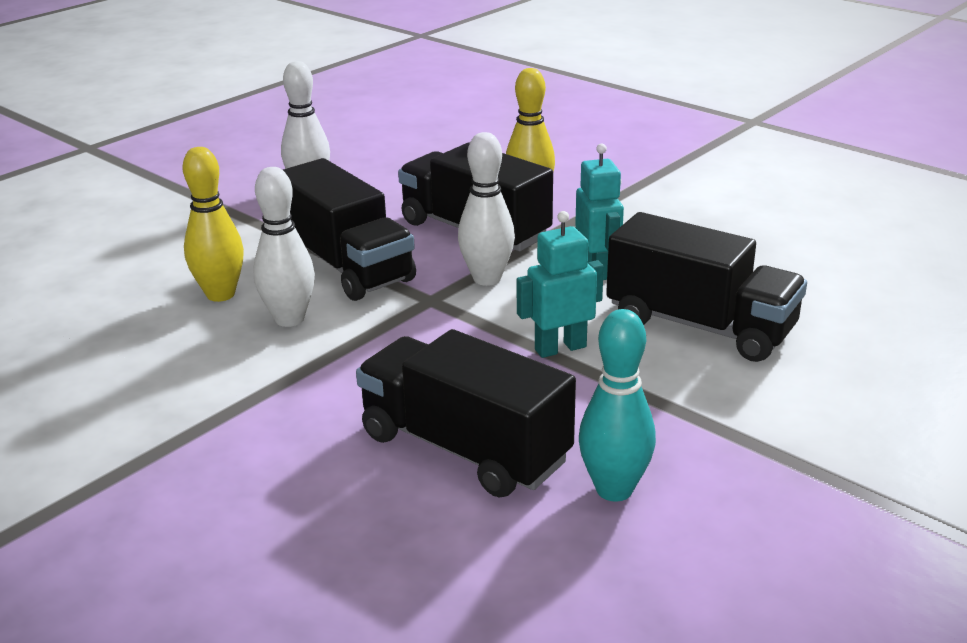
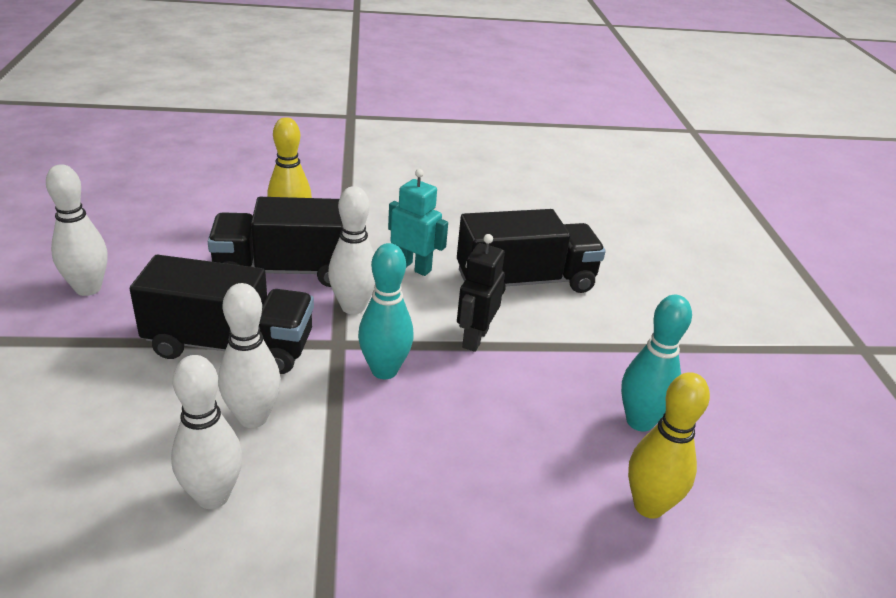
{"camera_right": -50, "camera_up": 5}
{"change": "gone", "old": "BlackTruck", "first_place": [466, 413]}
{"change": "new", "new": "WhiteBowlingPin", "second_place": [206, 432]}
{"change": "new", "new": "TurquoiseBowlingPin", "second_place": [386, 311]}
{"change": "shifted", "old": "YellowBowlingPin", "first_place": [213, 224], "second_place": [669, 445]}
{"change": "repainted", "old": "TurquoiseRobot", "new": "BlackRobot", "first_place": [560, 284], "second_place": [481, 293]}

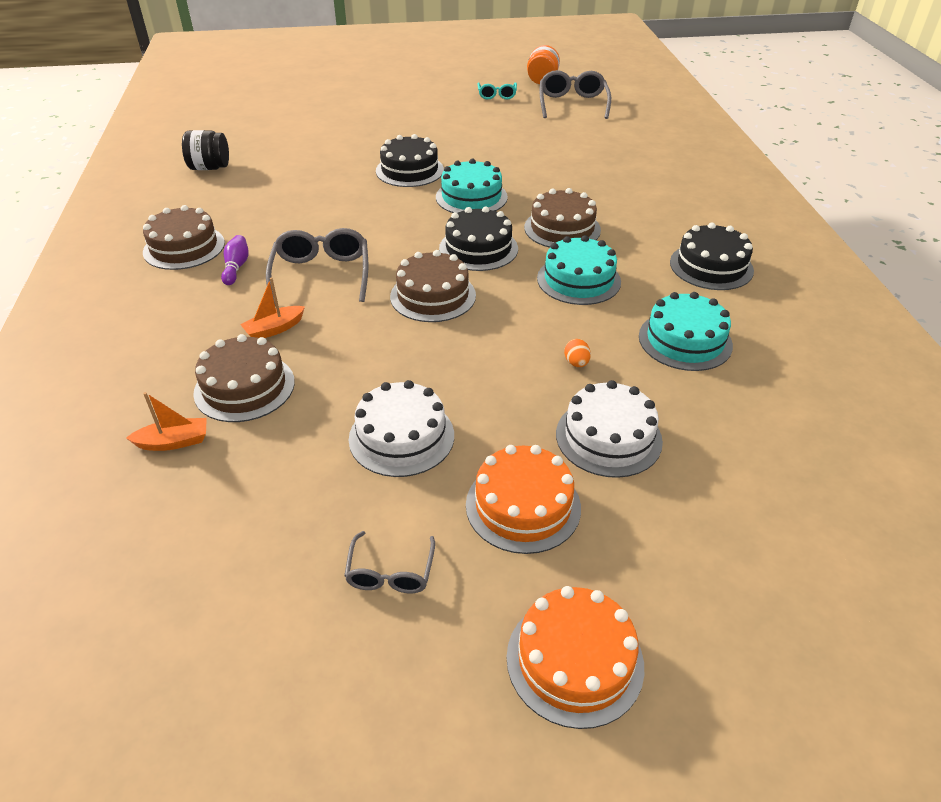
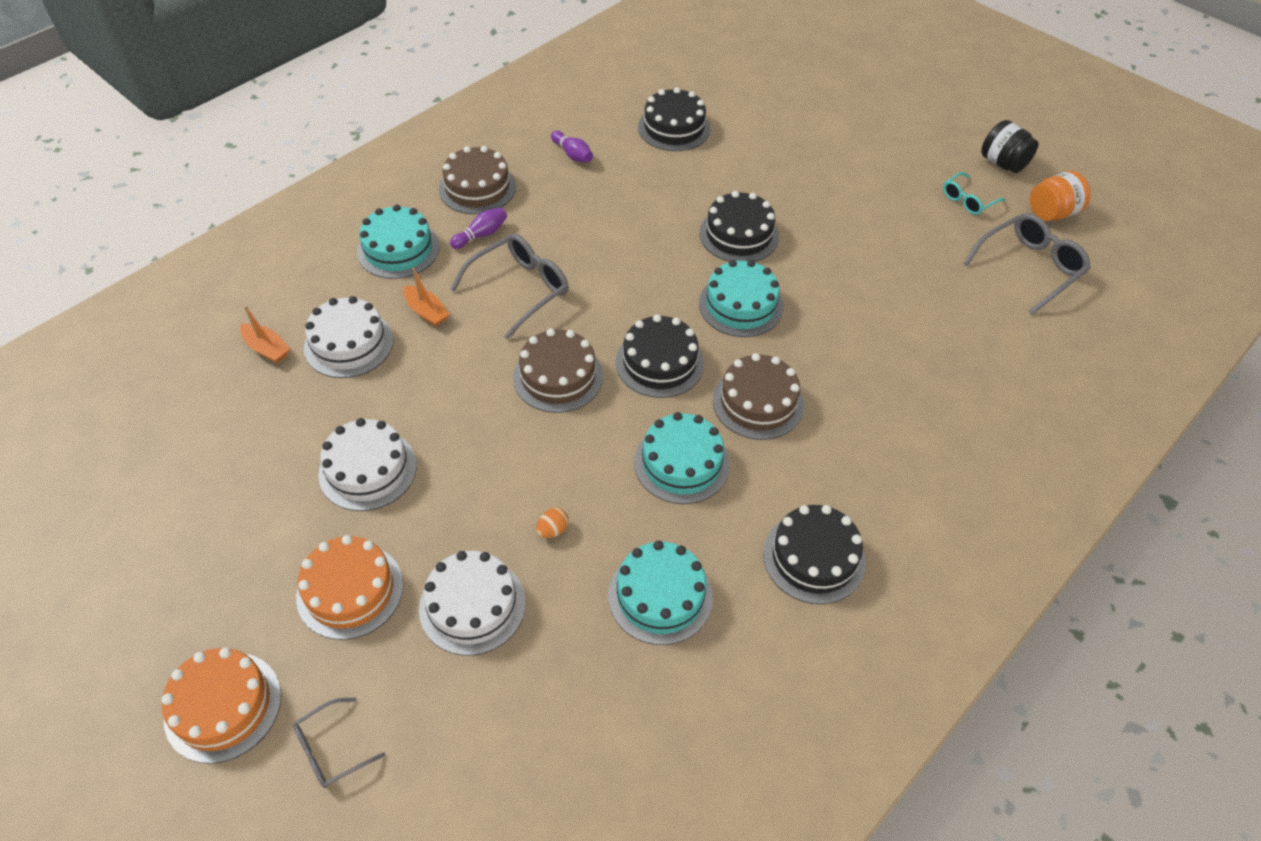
{"camera_right": 50, "camera_up": 10}
{"change": "new", "new": "TurquoiseCake", "second_place": [398, 241]}
{"change": "new", "new": "PurpleBowlingPin", "second_place": [572, 146]}
{"change": "new", "new": "BlackCake", "second_place": [674, 119]}
{"change": "shifted", "old": "BlackJar", "first_place": [205, 150], "second_place": [1010, 146]}
{"change": "shifted", "old": "GreyGlasses", "first_place": [389, 562], "second_place": [339, 743]}
{"change": "repainted", "old": "BrownCake", "new": "WhiteCake", "first_place": [244, 378], "second_place": [349, 337]}
{"change": "rotated", "old": "OrangeBoat", "first_place": [272, 307], "second_place": [426, 297], "degrees": -150}

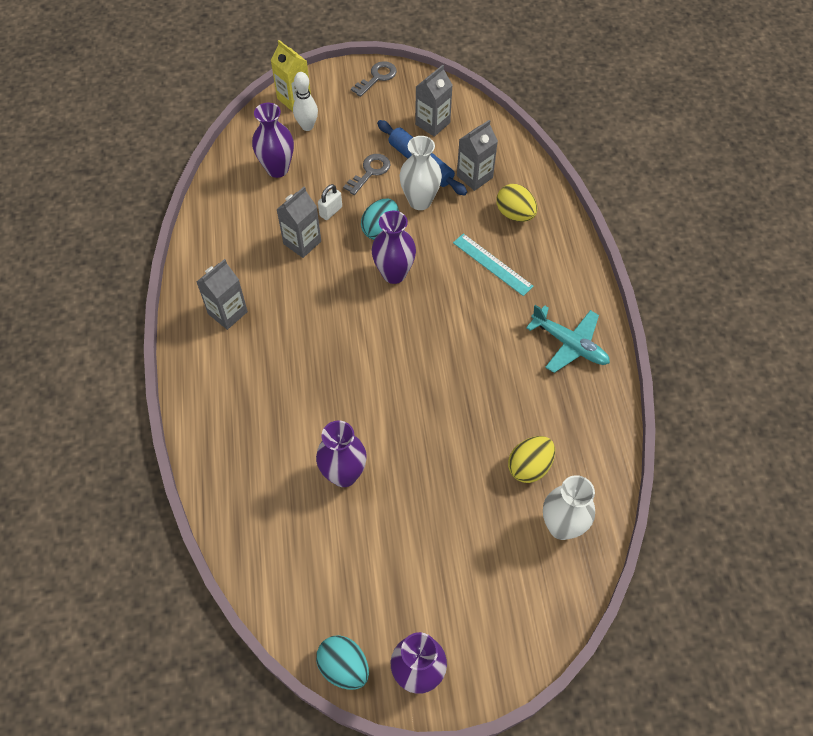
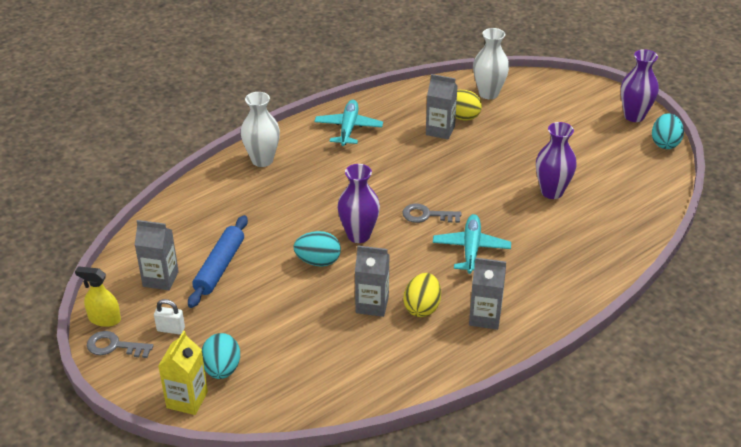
{"camera_right": -120, "camera_up": -20}
{"change": "gone", "old": "PurpleVase", "first_place": [273, 140]}
{"change": "gone", "old": "TurquoiseRuler", "first_place": [493, 265]}
{"change": "new", "new": "YellowSprayBottle", "second_place": [98, 296]}
{"change": "new", "new": "TurquoisePlane", "second_place": [472, 244]}
{"change": "shifted", "old": "WhitePadlock", "first_place": [330, 202], "second_place": [169, 316]}
{"change": "shifted", "old": "GreyKey", "first_place": [366, 174], "second_place": [431, 213]}
{"change": "shifted", "old": "WhiteVase", "first_place": [420, 173], "second_place": [260, 129]}
{"change": "shifted", "old": "GreyCarton", "first_place": [477, 155], "second_place": [442, 106]}
{"change": "shifted", "old": "YellowEgg", "first_place": [516, 203], "second_place": [422, 295]}
{"change": "swapped", "old": "WhiteBowlingPin", "new": "TurquoiseEgg", "first_place": [305, 101], "second_place": [221, 356]}

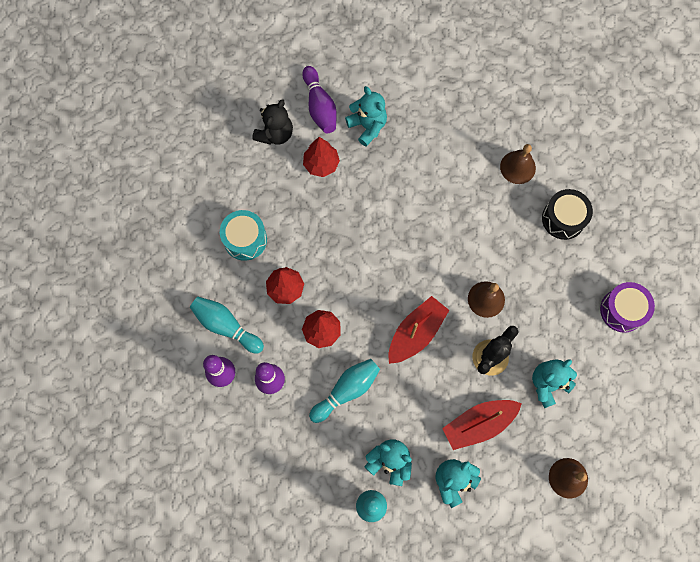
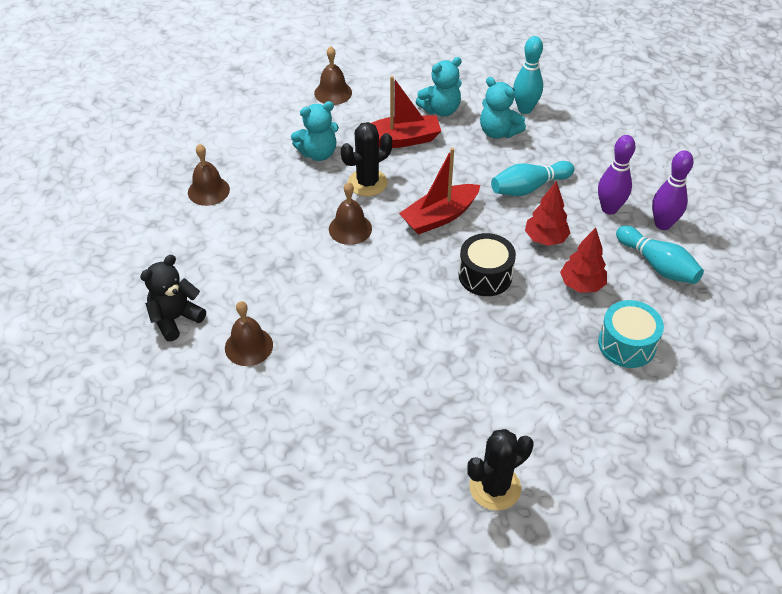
{"camera_right": -165, "camera_up": -25}
{"change": "gone", "old": "RedTree", "first_place": [321, 157]}
{"change": "gone", "old": "TurquoiseTeddyBear", "first_place": [366, 116]}
{"change": "shifted", "old": "BlackTeddyBear", "first_place": [272, 122], "second_place": [173, 298]}
{"change": "shifted", "old": "BlackDrum", "first_place": [567, 214], "second_place": [487, 264]}
{"change": "swapped", "old": "PurpleBowlingPin", "new": "BlackCactus", "first_place": [319, 99], "second_place": [500, 469]}
{"change": "swapped", "old": "PurpleDrum", "new": "BrownBell", "first_place": [627, 307], "second_place": [209, 175]}

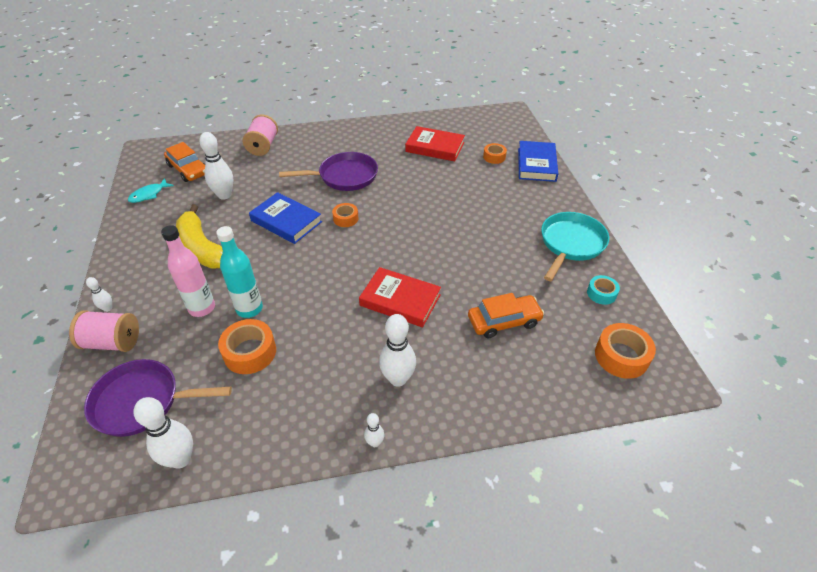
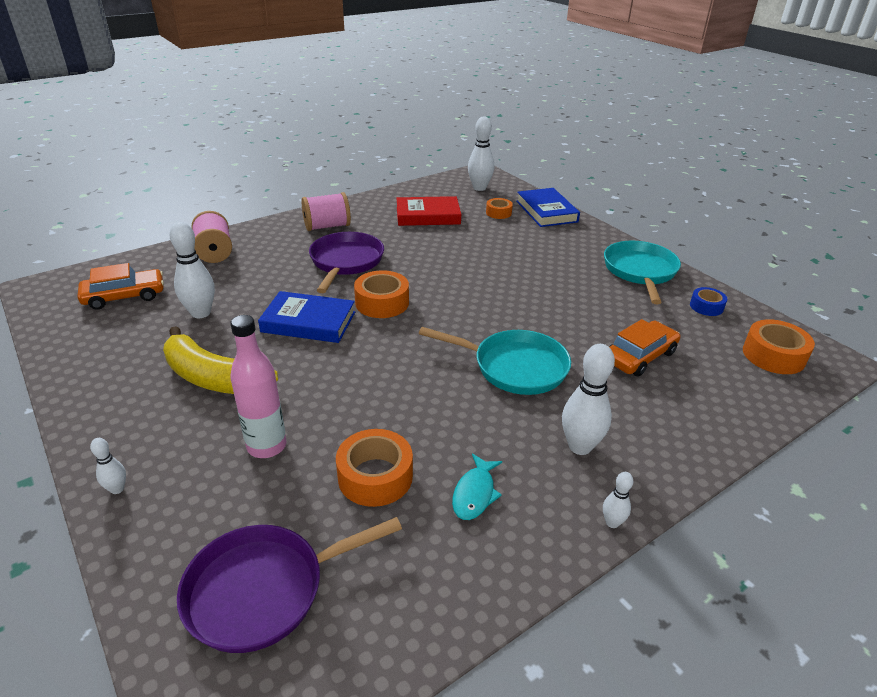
{"camera_right": -25, "camera_up": -10}
{"change": "gone", "old": "TurquoiseBottle", "first_place": [239, 272]}
{"change": "shifted", "old": "PinkSpool", "first_place": [104, 331], "second_place": [326, 211]}
{"change": "shifted", "old": "TurquoiseFish", "first_place": [151, 190], "second_place": [477, 486]}
{"change": "shifted", "old": "WhiteBowlingPin", "first_place": [163, 433], "second_place": [481, 154]}
{"change": "swapped", "old": "RedBook", "new": "TurquoisePan", "first_place": [400, 297], "second_place": [495, 361]}
{"change": "repainted", "old": "TurquoiseTape", "new": "BlueTape", "first_place": [603, 290], "second_place": [708, 301]}
{"change": "rotated", "old": "OrangeCar", "first_place": [184, 162], "second_place": [121, 286], "degrees": -45}
{"change": "rotated", "old": "PurplePan", "first_place": [328, 171], "second_place": [346, 262], "degrees": -45}
{"change": "scaled", "old": "OrangeTape", "first_place": [345, 215], "second_place": [381, 294], "factor": 1.64}

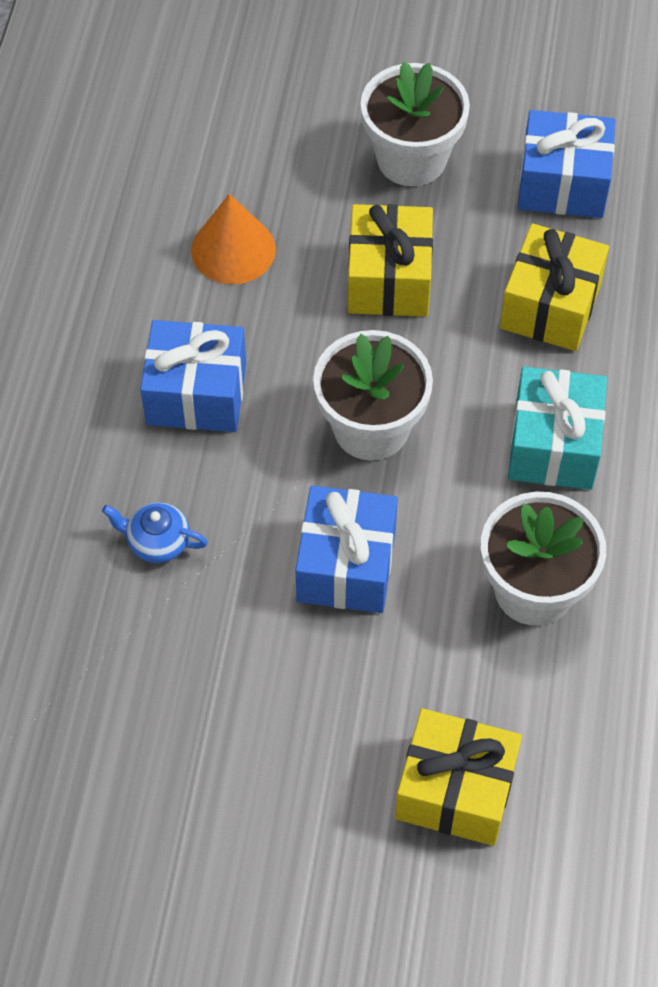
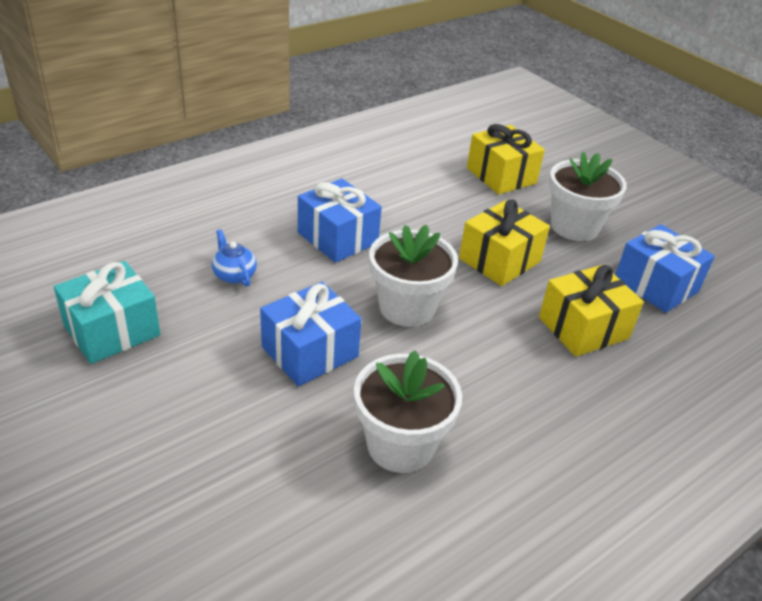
{"camera_right": 40, "camera_up": -20}
{"change": "gone", "old": "OrangeCone", "first_place": [233, 239]}
{"change": "shifted", "old": "YellowGift", "first_place": [458, 777], "second_place": [506, 159]}
{"change": "shifted", "old": "TurquoiseGift", "first_place": [557, 428], "second_place": [107, 312]}

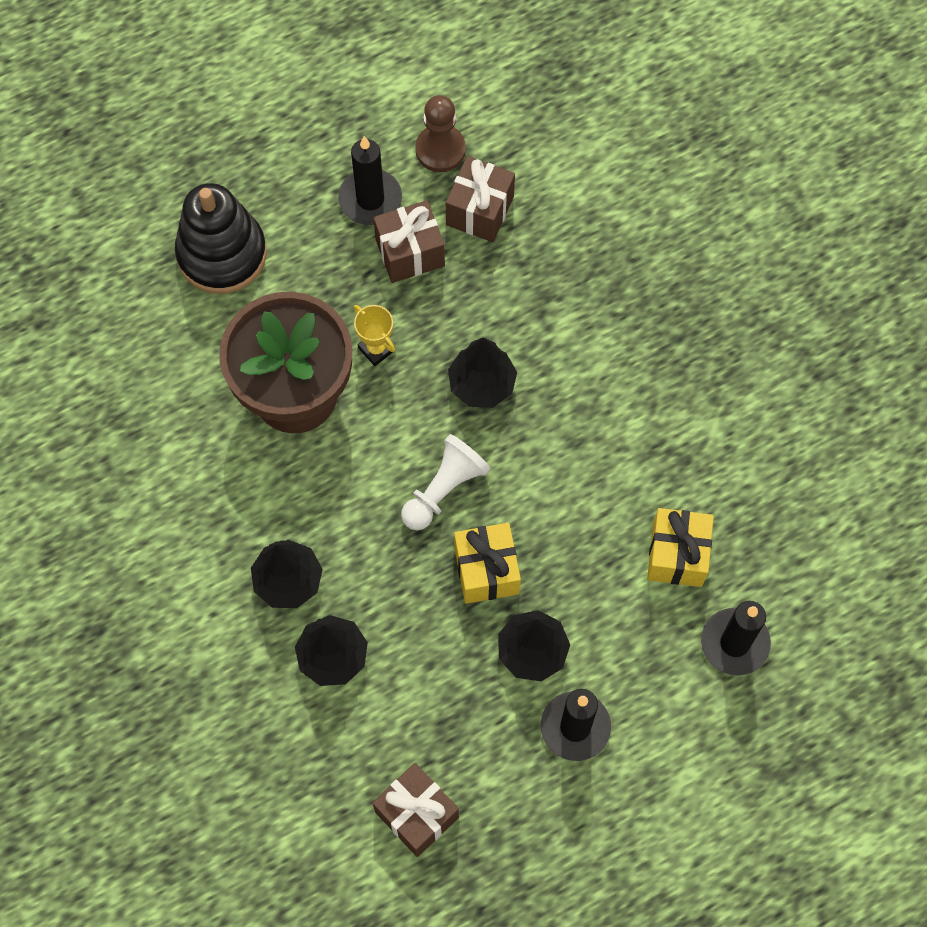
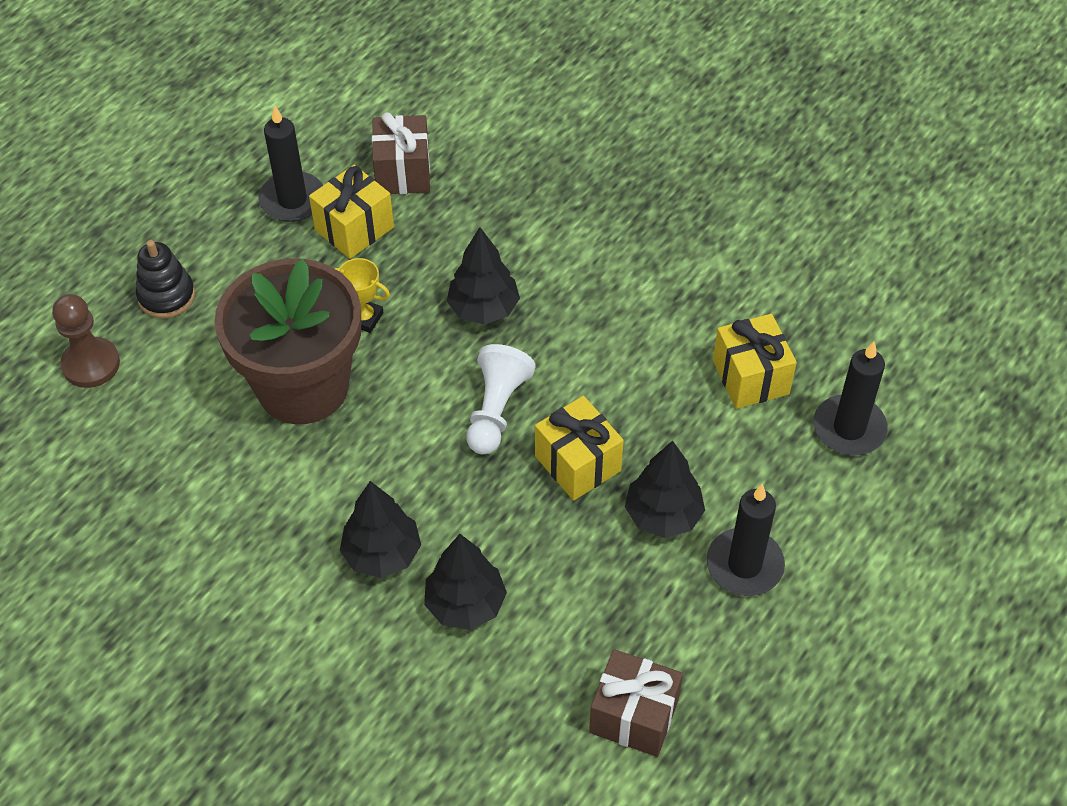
{"camera_right": -25, "camera_up": -15}
{"change": "shifted", "old": "BrownPawn", "first_place": [440, 133], "second_place": [86, 341]}
{"change": "repainted", "old": "BrownGift", "new": "YellowGift", "first_place": [409, 241], "second_place": [351, 212]}
{"change": "scaled", "old": "BlackStackingToy", "first_place": [221, 238], "second_place": [165, 279], "factor": 0.59}

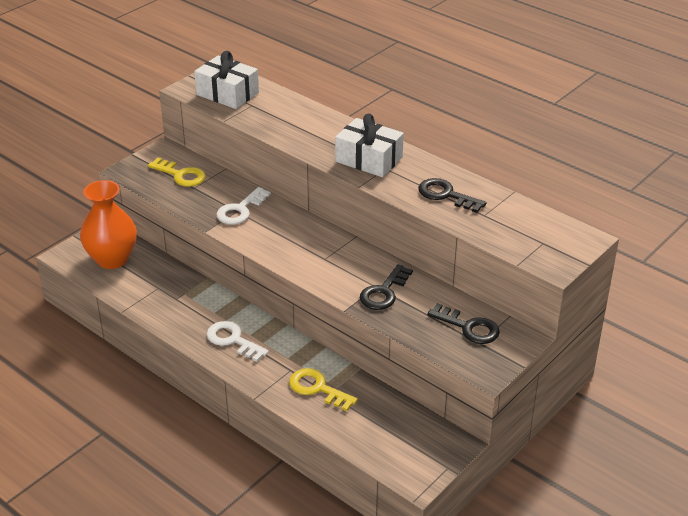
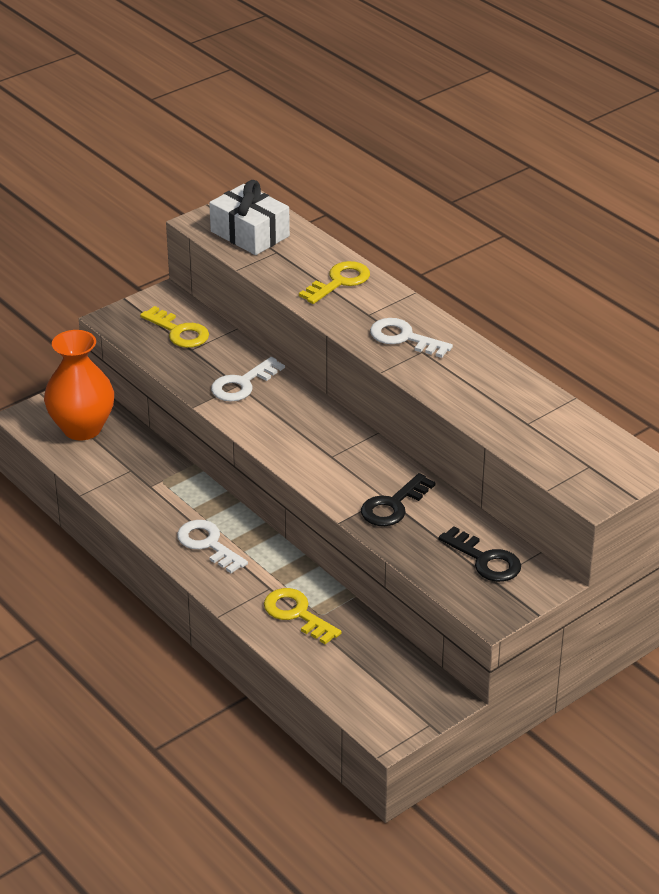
{"camera_right": 10, "camera_up": 0}
{"change": "gone", "old": "BlackKey", "first_place": [452, 195]}
{"change": "new", "new": "YellowKey", "second_place": [334, 282]}
{"change": "swapped", "old": "WhiteGift", "new": "WhiteKey", "first_place": [369, 145], "second_place": [411, 338]}

